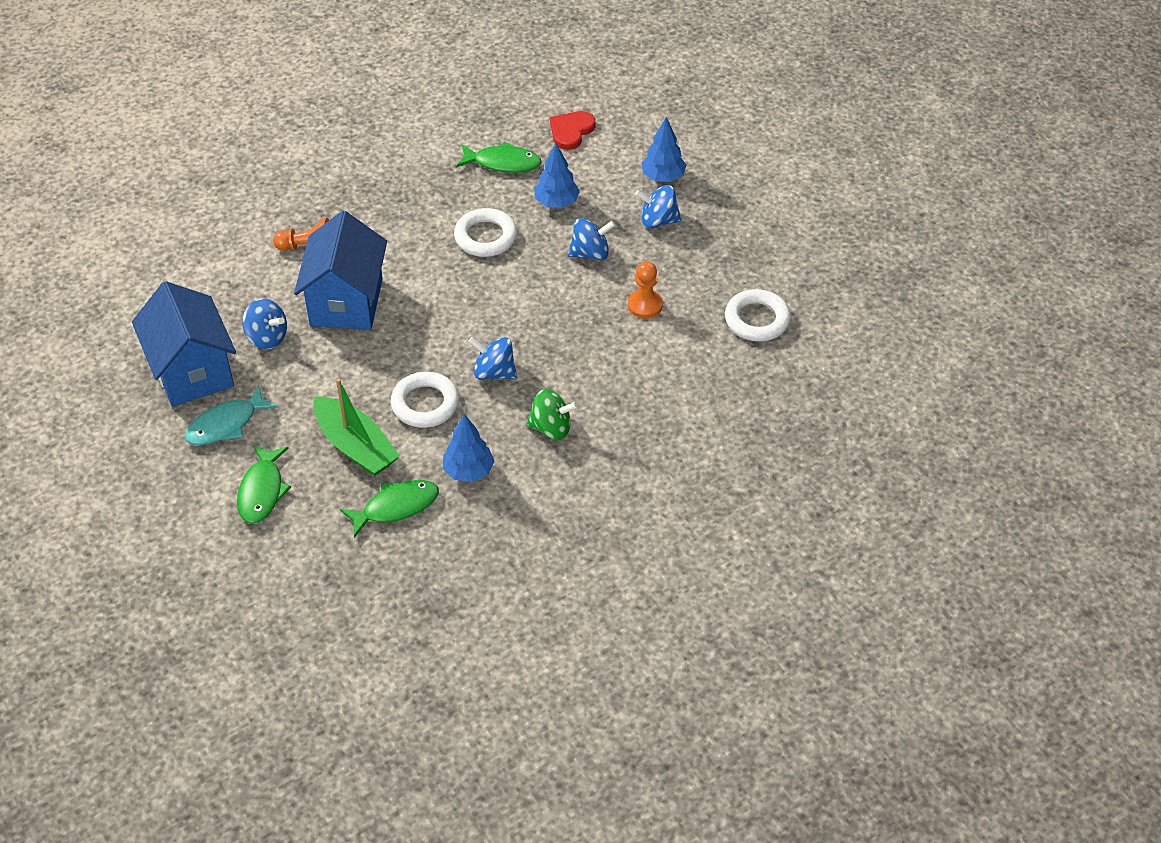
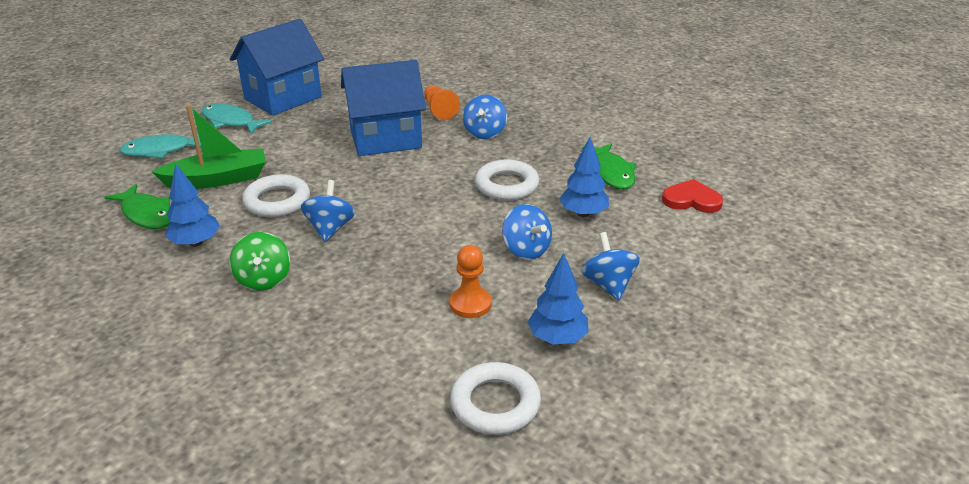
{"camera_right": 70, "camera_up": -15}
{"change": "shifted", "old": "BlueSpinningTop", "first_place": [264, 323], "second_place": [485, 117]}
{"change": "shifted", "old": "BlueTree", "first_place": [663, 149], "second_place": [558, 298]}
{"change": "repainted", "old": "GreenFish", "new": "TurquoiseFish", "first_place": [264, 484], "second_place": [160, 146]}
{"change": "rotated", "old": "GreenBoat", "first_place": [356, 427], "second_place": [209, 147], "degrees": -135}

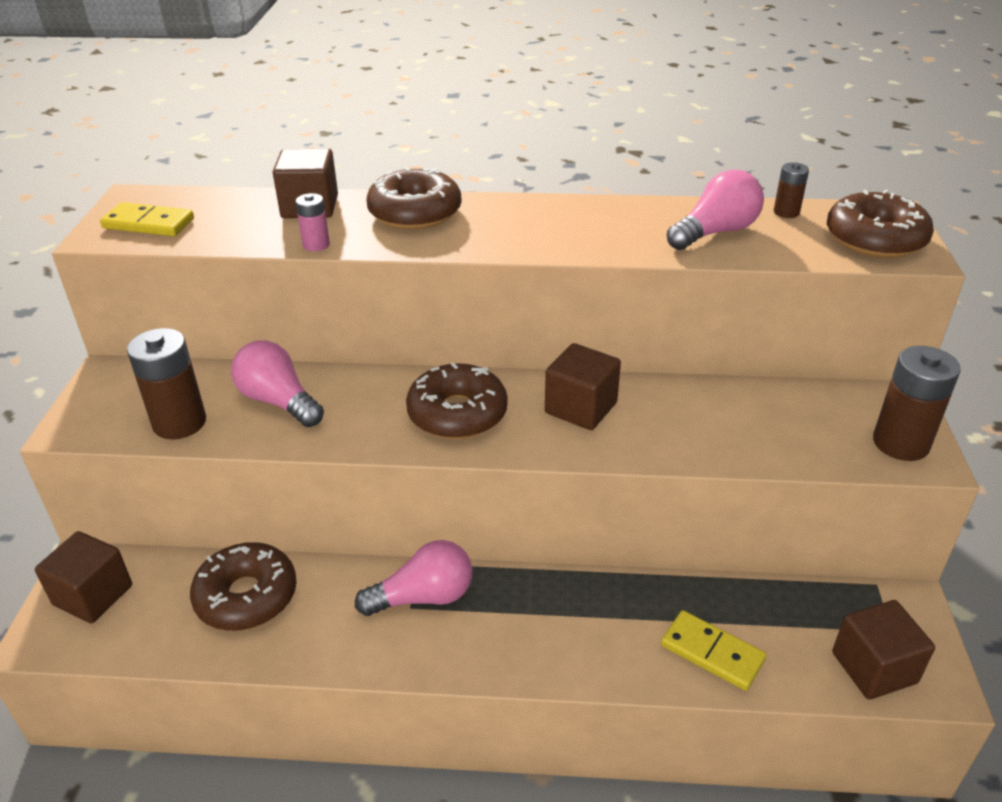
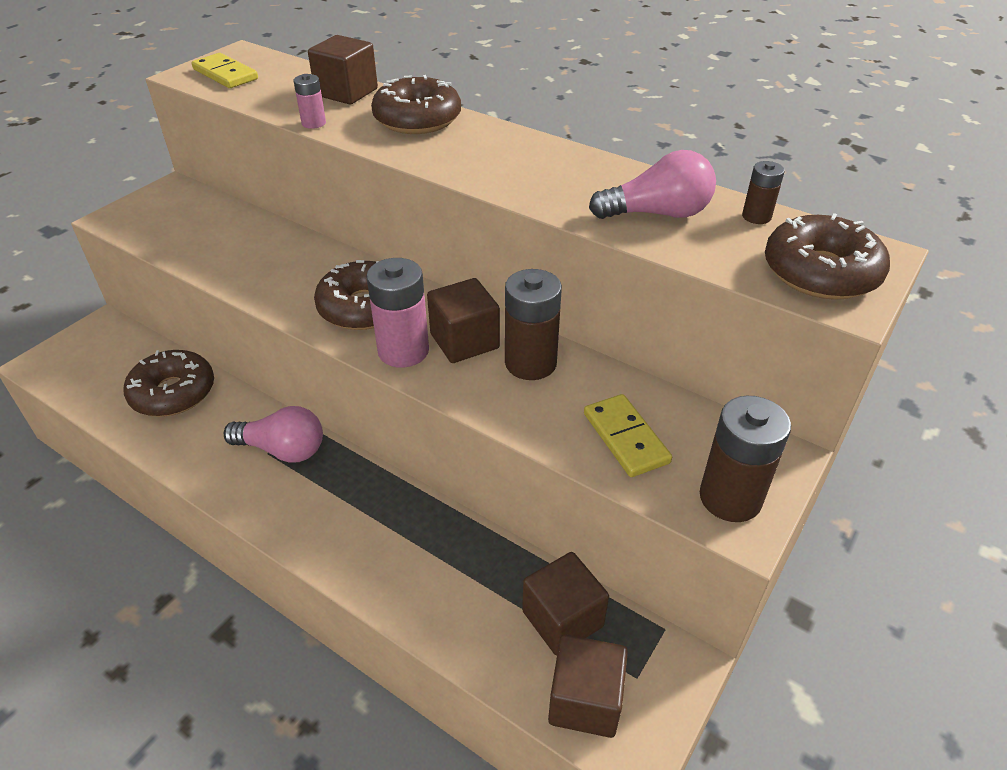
{"camera_right": 30, "camera_up": 5}
{"change": "gone", "old": "PinkLightBulb", "first_place": [277, 384]}
{"change": "new", "new": "PinkBattery", "second_place": [397, 313]}
{"change": "shifted", "old": "BrownCube", "first_place": [83, 577], "second_place": [565, 603]}
{"change": "shifted", "old": "BrownBattery", "first_place": [166, 383], "second_place": [533, 324]}
{"change": "shifted", "old": "YellowDomino", "first_place": [713, 650], "second_place": [628, 435]}

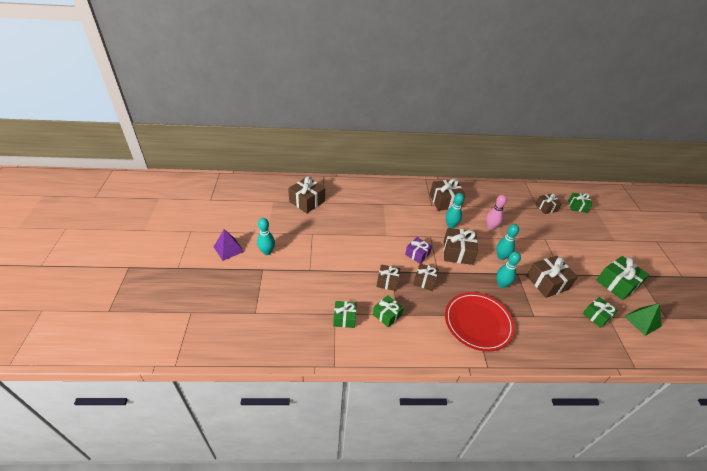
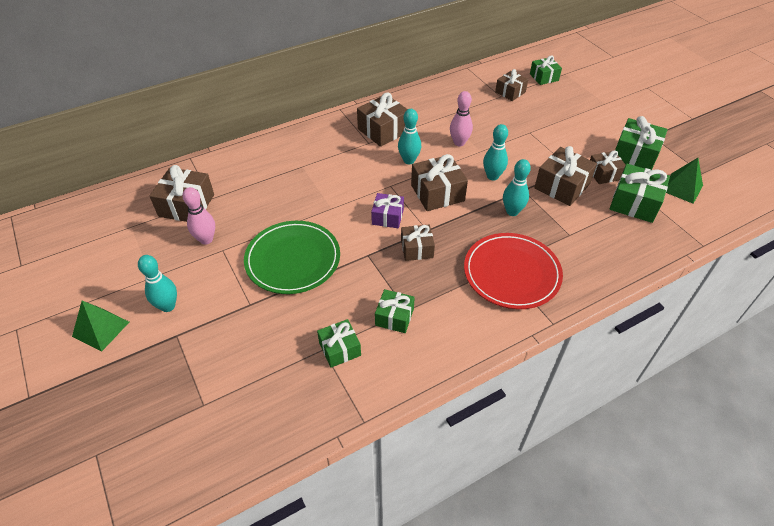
{"camera_right": -25, "camera_up": 5}
{"change": "new", "new": "PinkBowlingPin", "second_place": [198, 216]}
{"change": "new", "new": "GreenPlate", "second_place": [292, 257]}
{"change": "shifted", "old": "BrownGift", "first_place": [388, 277], "second_place": [607, 167]}
{"change": "repainted", "old": "PurplePyramid", "new": "GreenPyramid", "first_place": [228, 245], "second_place": [100, 326]}
{"change": "scaled", "old": "GreenGift", "first_place": [600, 312], "second_place": [640, 193], "factor": 1.57}

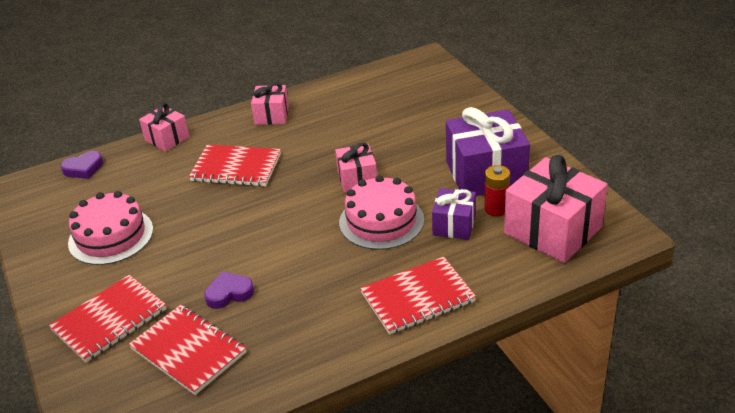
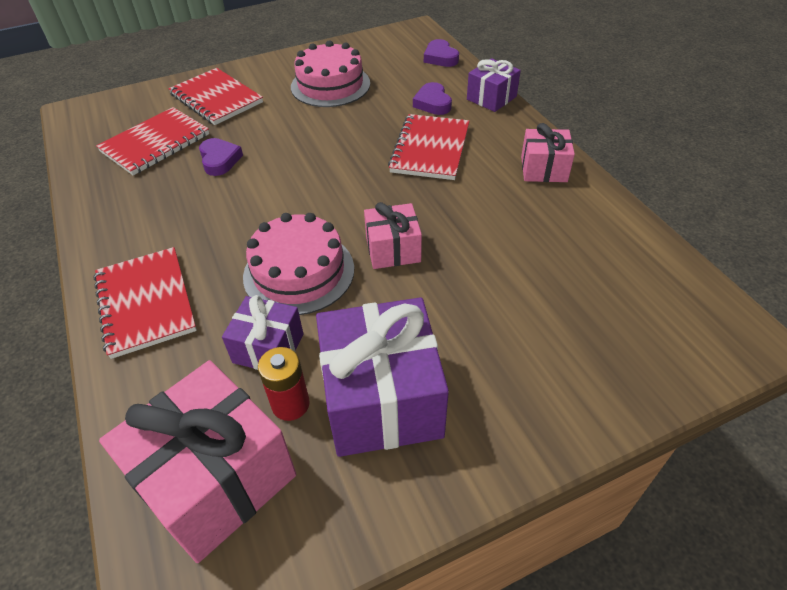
{"camera_right": 90, "camera_up": 10}
{"change": "new", "new": "PurpleHeart", "second_place": [432, 98]}
{"change": "repainted", "old": "PinkGift", "new": "PurpleGift", "first_place": [164, 127], "second_place": [494, 85]}

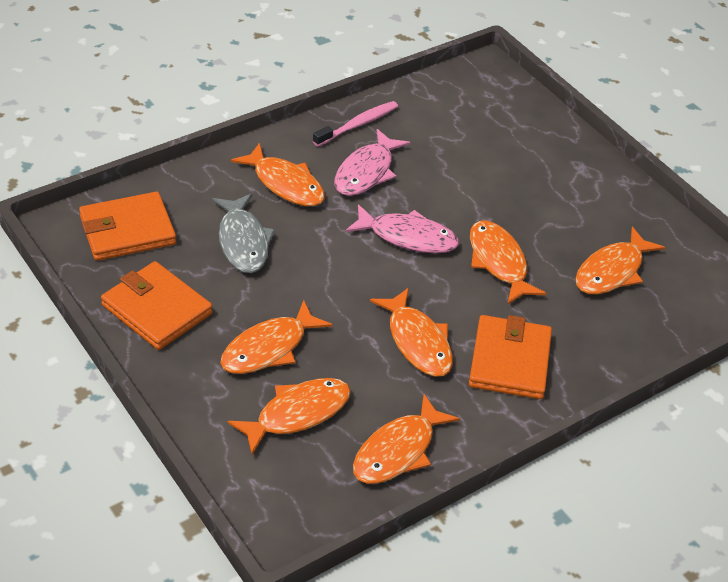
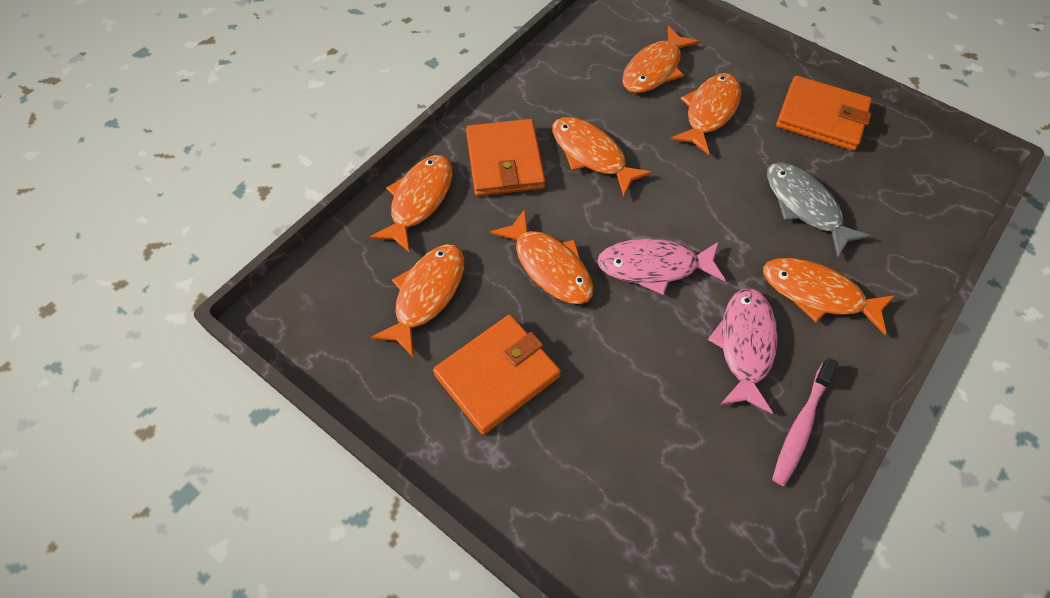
{"camera_right": 165, "camera_up": 15}
{"change": "shifted", "old": "OrangeWallet", "first_place": [127, 226], "second_place": [497, 375]}
{"change": "shifted", "old": "OrangeFish", "first_place": [406, 439], "second_place": [411, 204]}

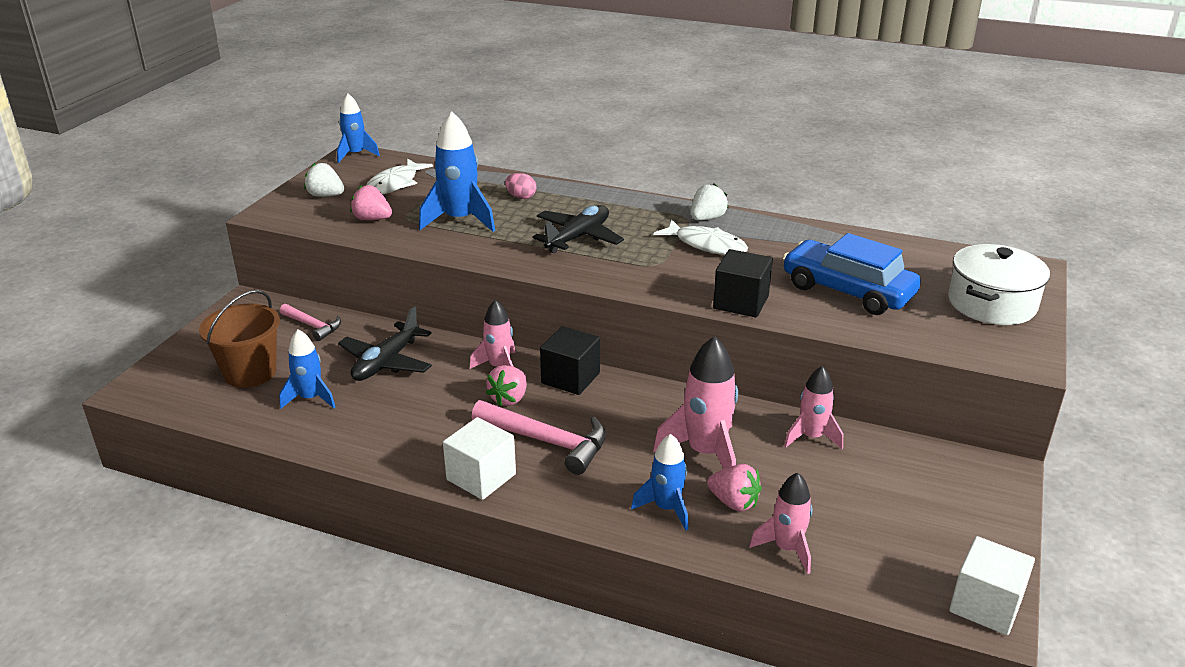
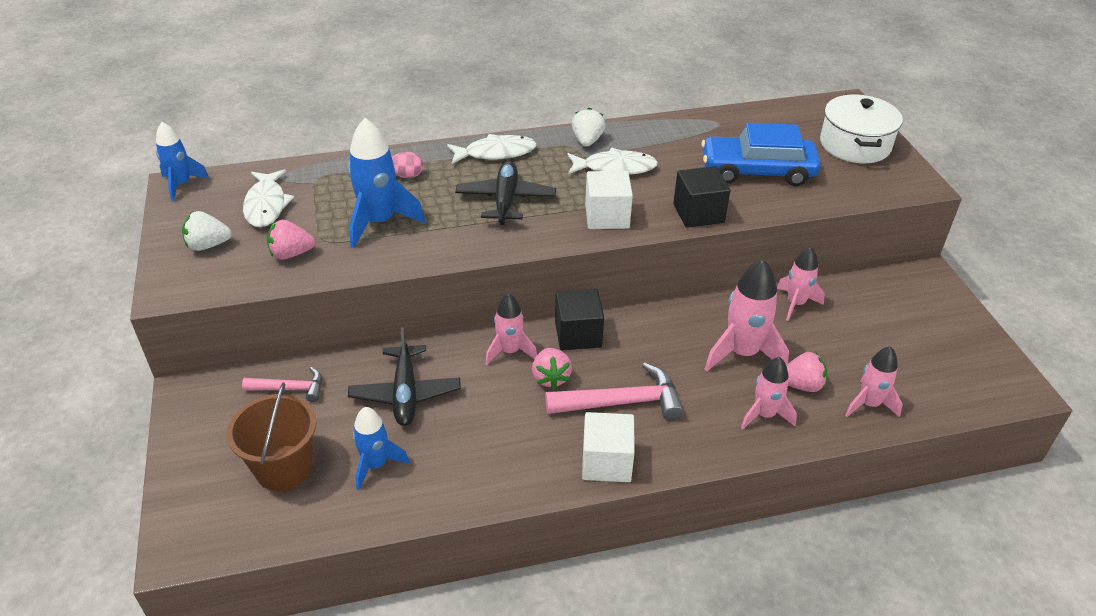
{"camera_right": -35, "camera_up": 10}
{"change": "new", "new": "WhiteFish", "second_place": [491, 149]}
{"change": "shifted", "old": "WhiteCube", "first_place": [992, 585], "second_place": [609, 200]}
{"change": "repainted", "old": "BlueRocket", "new": "PinkRocket", "first_place": [659, 482], "second_place": [769, 393]}

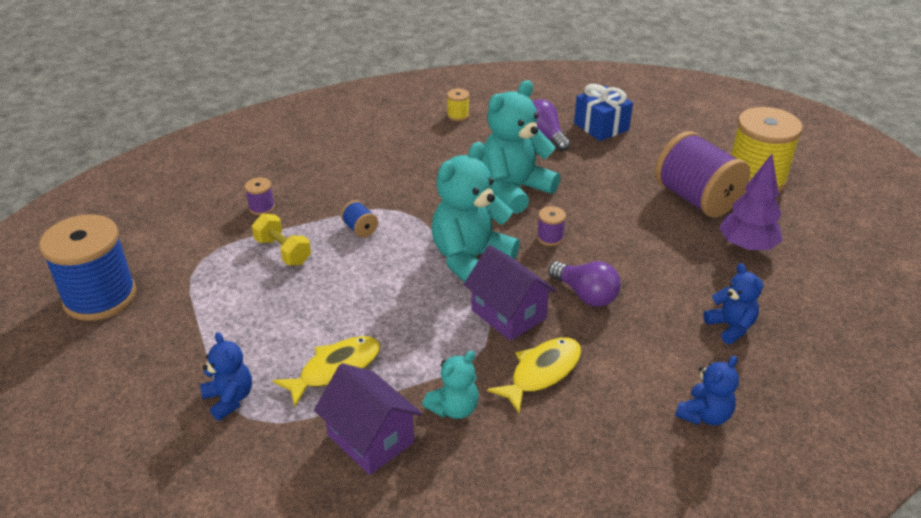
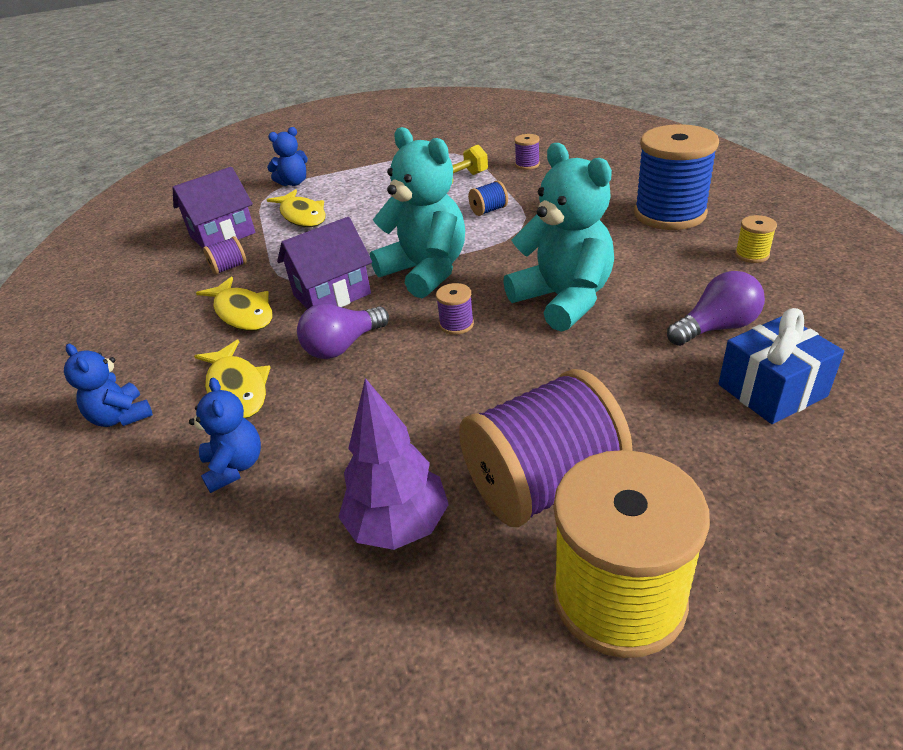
{"camera_right": 100, "camera_up": 0}
{"change": "new", "new": "YellowFish", "second_place": [232, 379]}
{"change": "shifted", "old": "BlueSpool", "first_place": [87, 267], "second_place": [676, 177]}
{"change": "swapped", "old": "TurquoiseTeddyBear", "new": "PurpleSpool", "first_place": [450, 385], "second_place": [225, 255]}
{"change": "rotated", "old": "BlueTeddyBear", "first_place": [733, 303], "second_place": [225, 435], "degrees": -90}

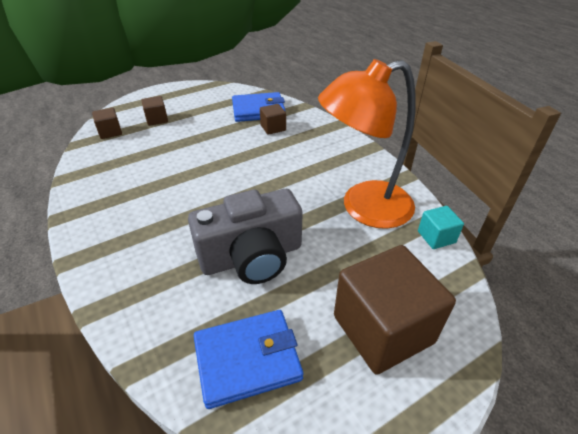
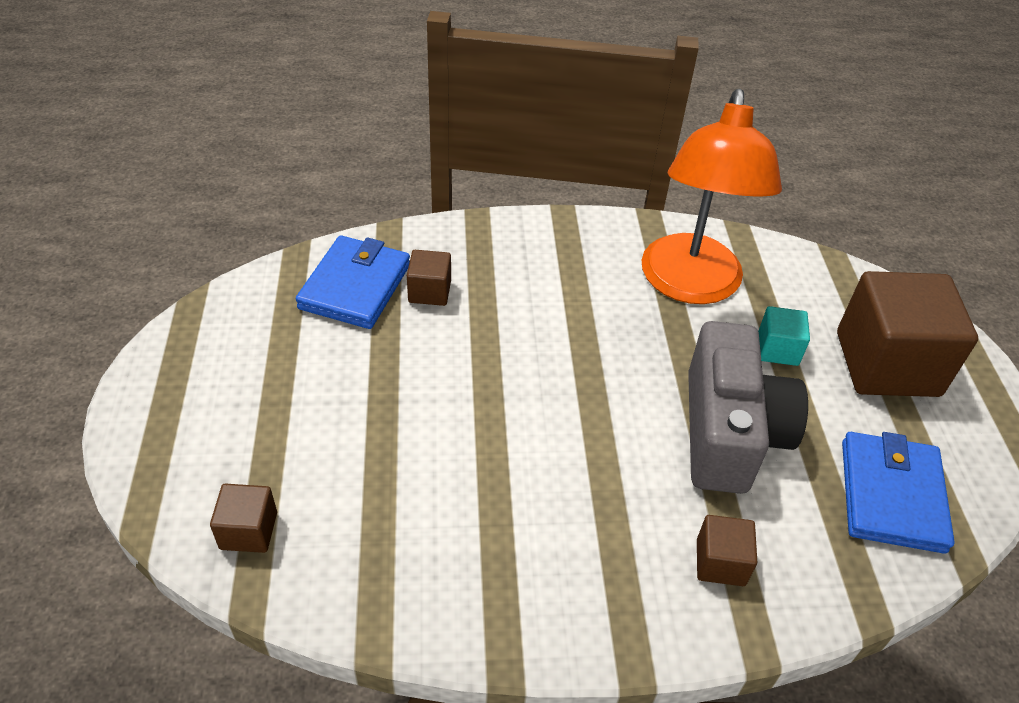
{"camera_right": -65, "camera_up": 5}
{"change": "shifted", "old": "BrownCube", "first_place": [154, 111], "second_place": [727, 550]}
{"change": "shifted", "old": "TurquoiseCube", "first_place": [441, 227], "second_place": [784, 336]}

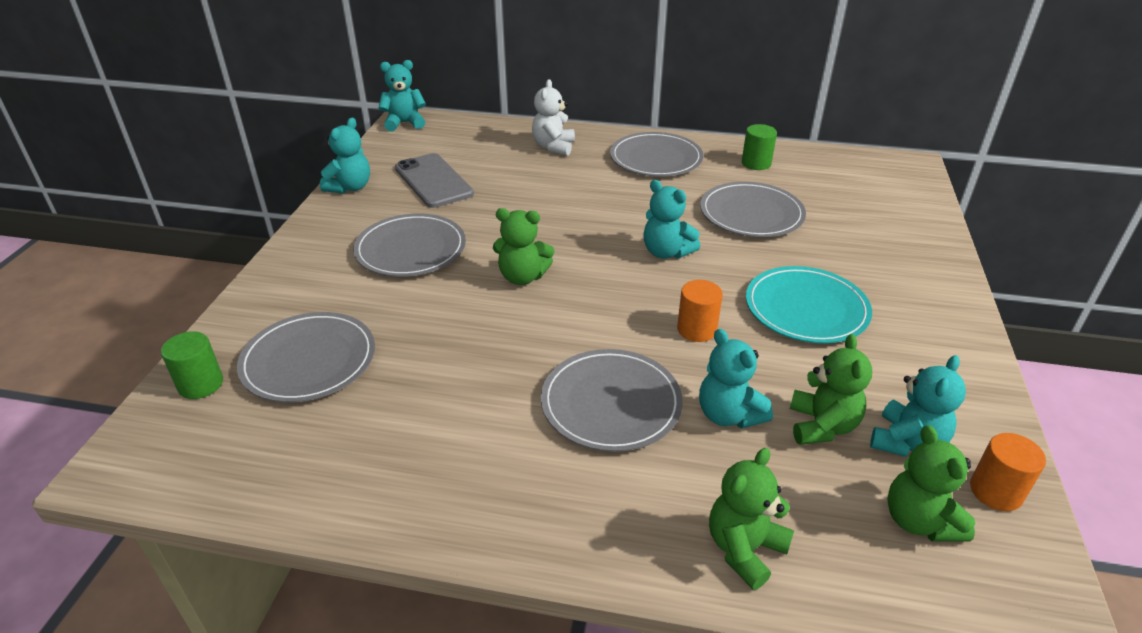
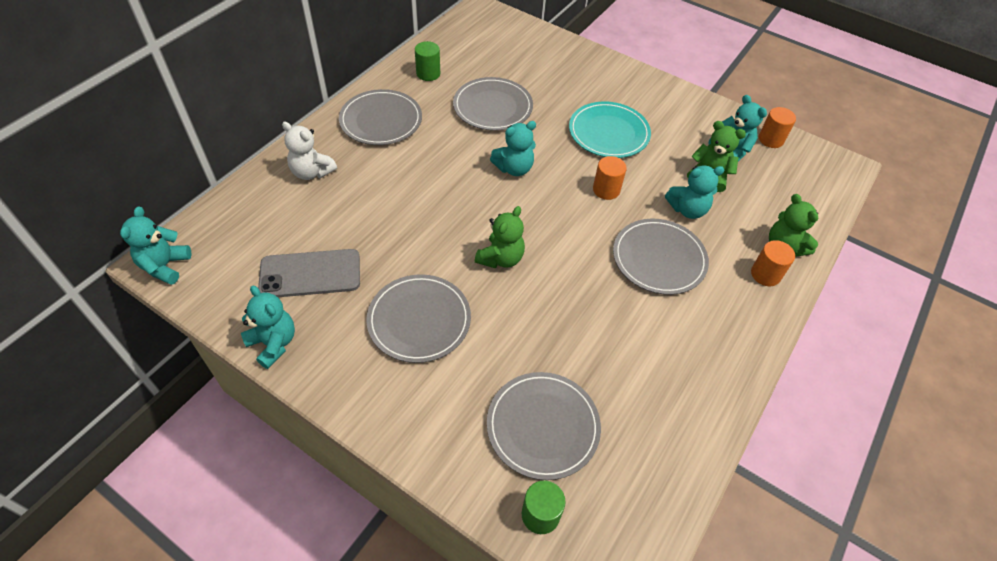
{"camera_right": -70, "camera_up": 15}
{"change": "gone", "old": "GreenTeddyBear", "first_place": [931, 483]}
{"change": "new", "new": "OrangeCylinder", "second_place": [773, 263]}

